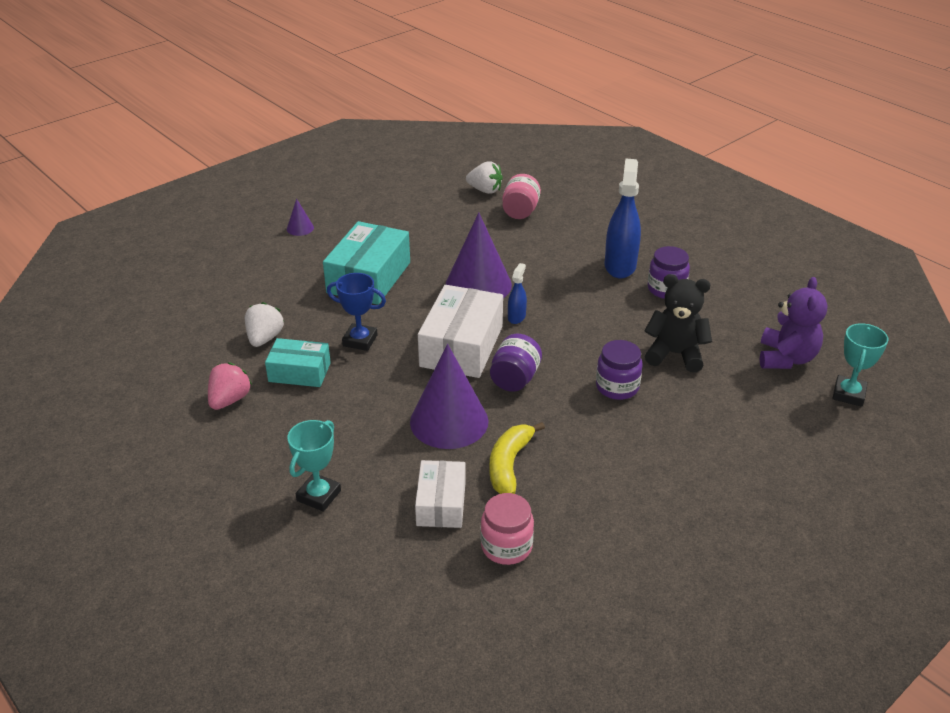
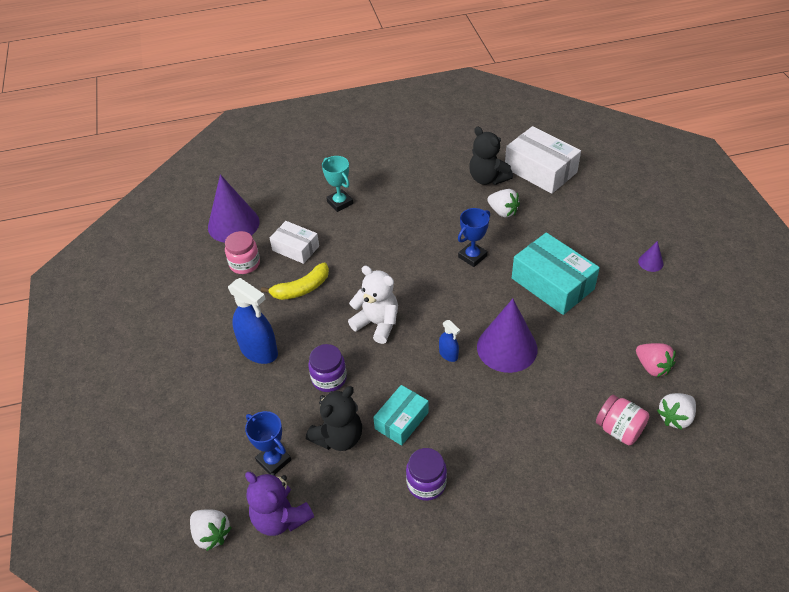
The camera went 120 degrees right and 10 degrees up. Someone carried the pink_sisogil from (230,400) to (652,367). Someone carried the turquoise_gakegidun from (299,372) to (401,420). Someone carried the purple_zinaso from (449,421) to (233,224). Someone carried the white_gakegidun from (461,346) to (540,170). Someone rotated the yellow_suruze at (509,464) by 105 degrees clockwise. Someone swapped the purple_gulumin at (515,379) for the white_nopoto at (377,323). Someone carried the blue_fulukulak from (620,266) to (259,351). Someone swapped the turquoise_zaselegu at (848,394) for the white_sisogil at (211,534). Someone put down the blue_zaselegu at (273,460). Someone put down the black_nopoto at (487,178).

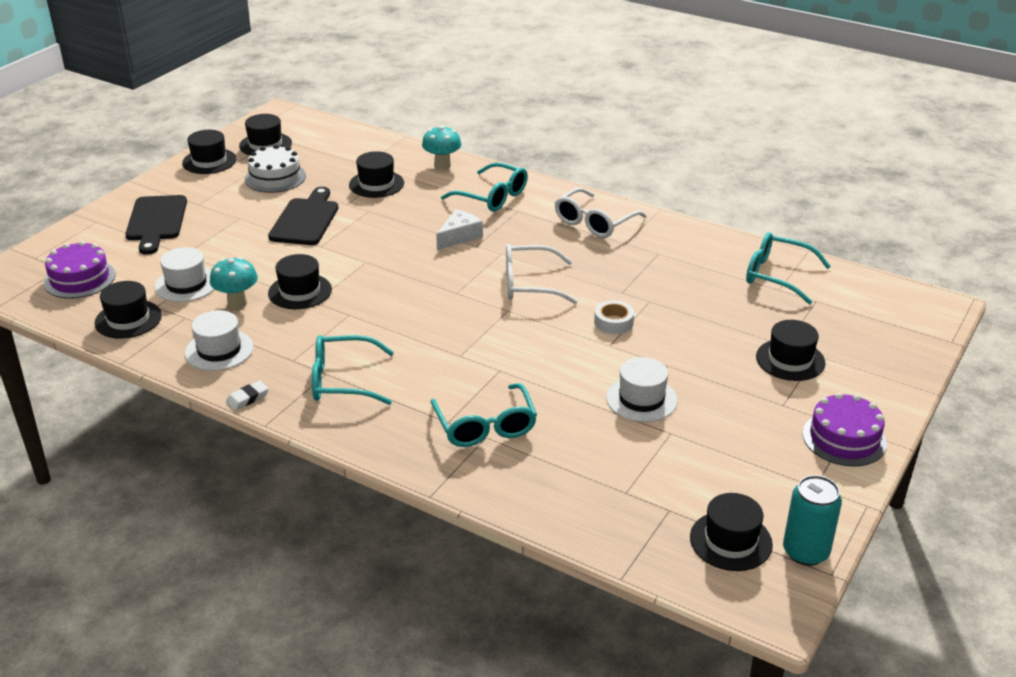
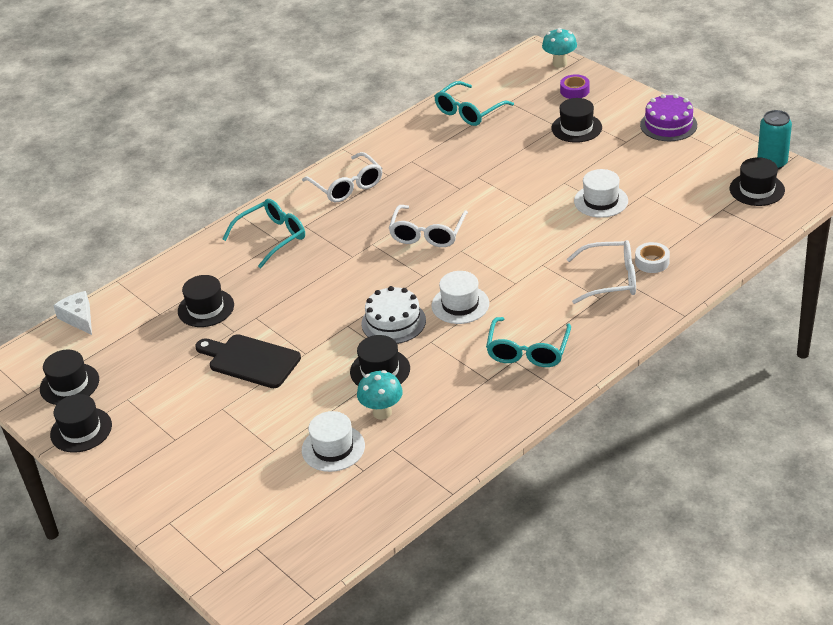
The camera went 70 degrees left and 5 degrees up. Someone took away the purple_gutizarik at (80,279). Someone took away the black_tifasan at (128,319). Someone took away the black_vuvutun at (156,221). Someone carried the white_tifasan from (219,350) to (460,304). Someone took away the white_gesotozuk at (247,398). Someone carried the white_gutizarik from (275,177) to (393,322). Someone carried the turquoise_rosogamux from (442,166) to (559,63). Someone repainted the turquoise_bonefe at (485,426), which became the white_bonefe at (610,279). Someone carried the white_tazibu from (459,236) to (79,318). Someone carried the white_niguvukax from (613,322) to (652,262). Someone put down the purple_niguvukax at (574,91).

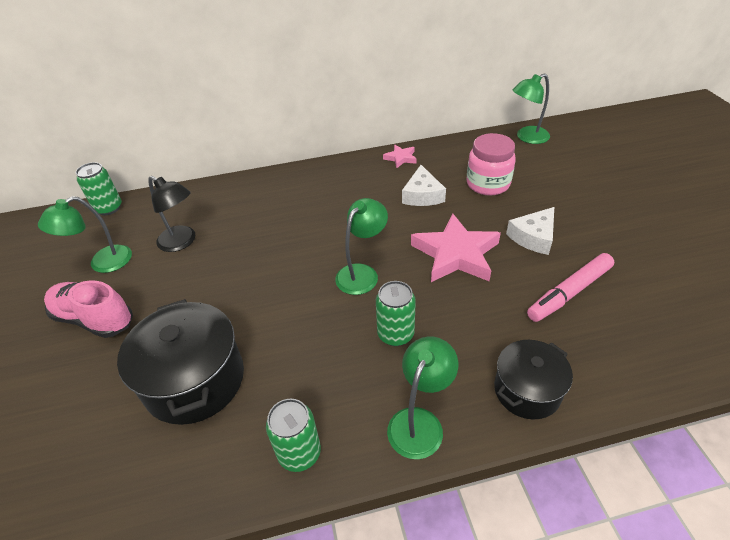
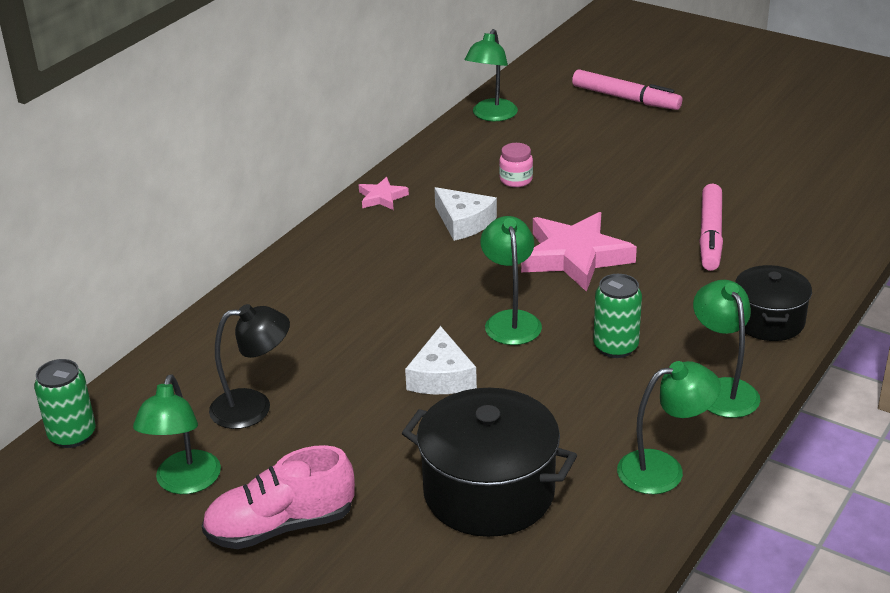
The camera went 45 degrees left and 10 degrees down. Someone swapped the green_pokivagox at (299,453) for the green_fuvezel at (663,469). Someone scaled the pink_gulumin at (488,184) by 0.55. Someone carried the white_tazibu from (533,237) to (441,376). Someone put down the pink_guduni at (625,98).

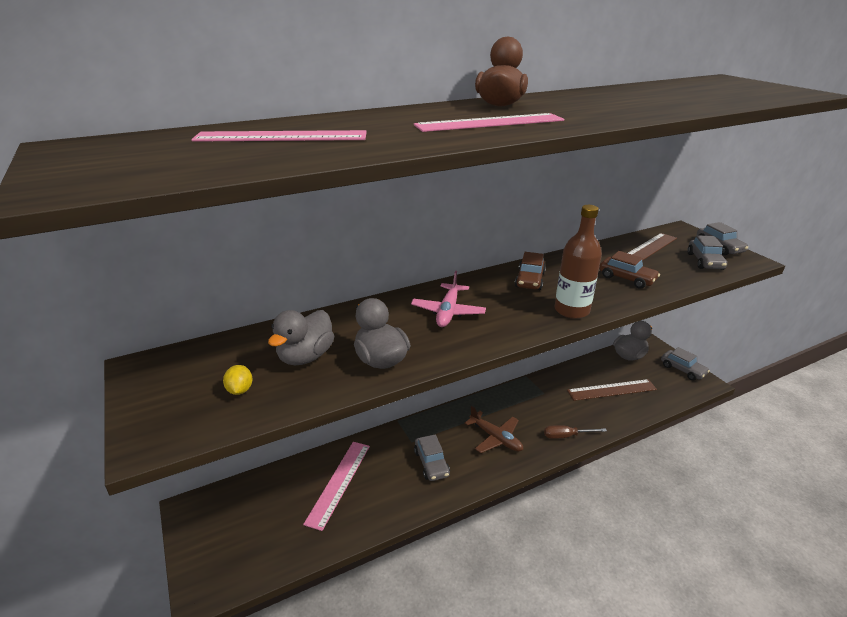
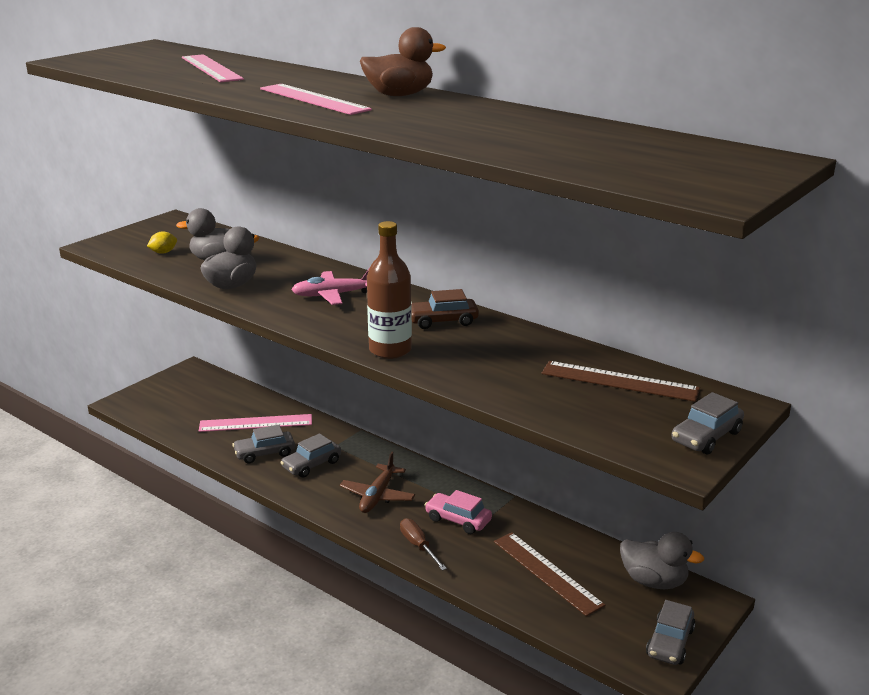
The camera went 65 degrees right and 5 degrees down. Someone took away the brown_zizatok at (626,278). Someone carried the grey_zizatok from (704,261) to (264,453). Someone put down the pink_zizatok at (458,520).

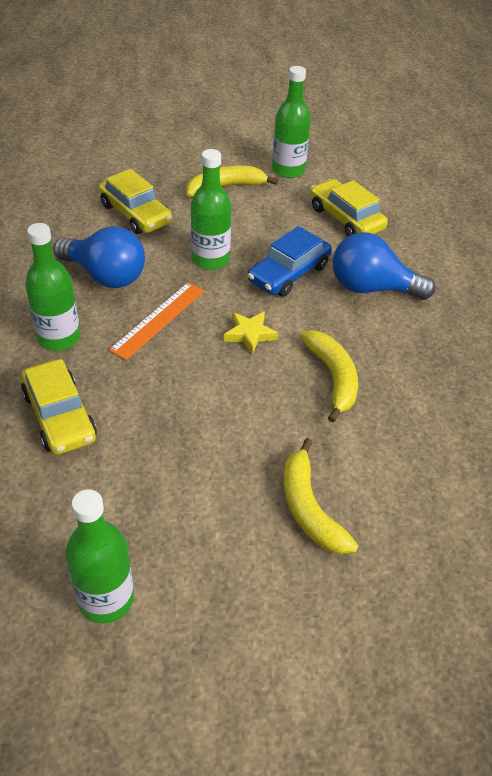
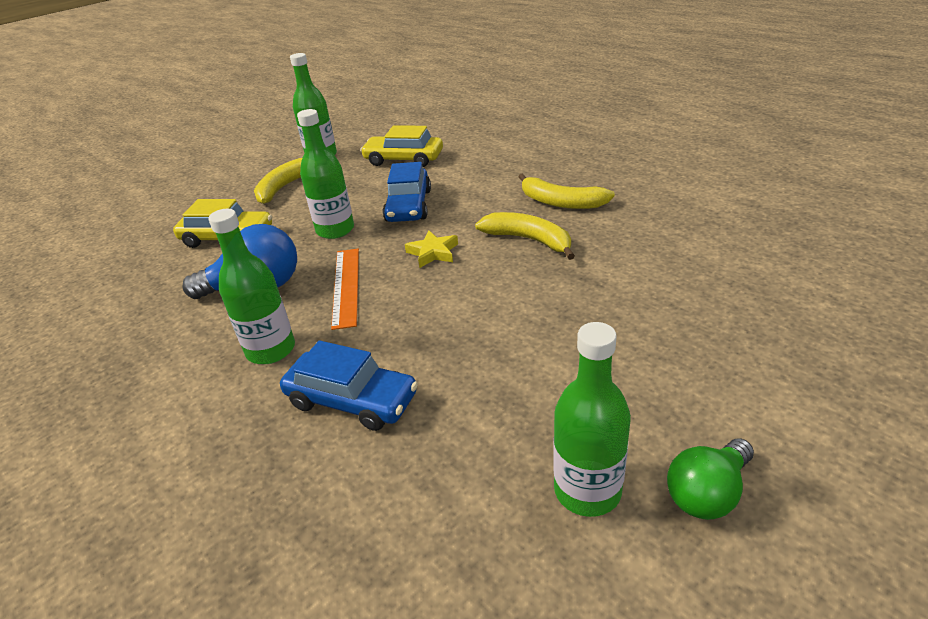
The camera went 35 degrees left and 10 degrees down. Someone repainted the yellow_zizatok at (59,416), which became the blue_zizatok at (352,400). Someone carried the yellow_suruze from (309,508) to (561,202). Someone took away the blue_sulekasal at (371,288). Someone put down the green_sulekasal at (707,493).

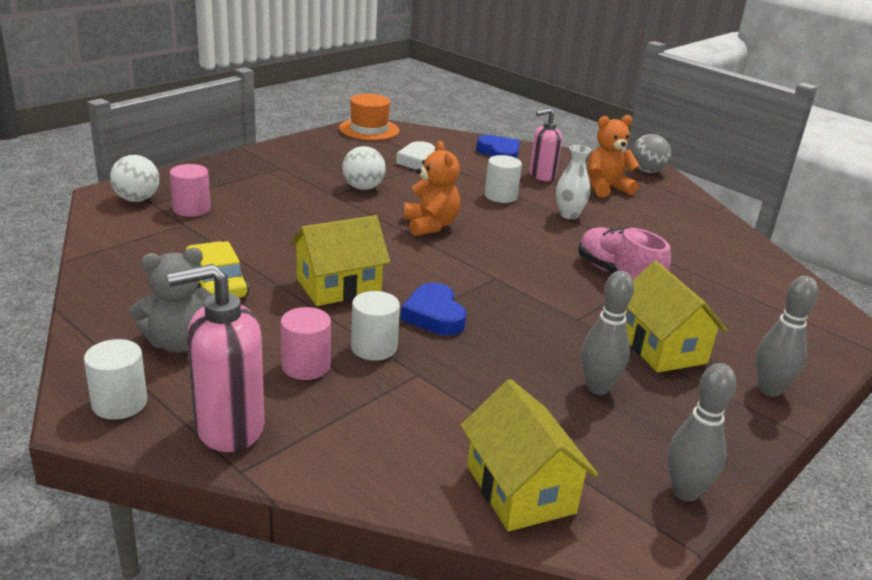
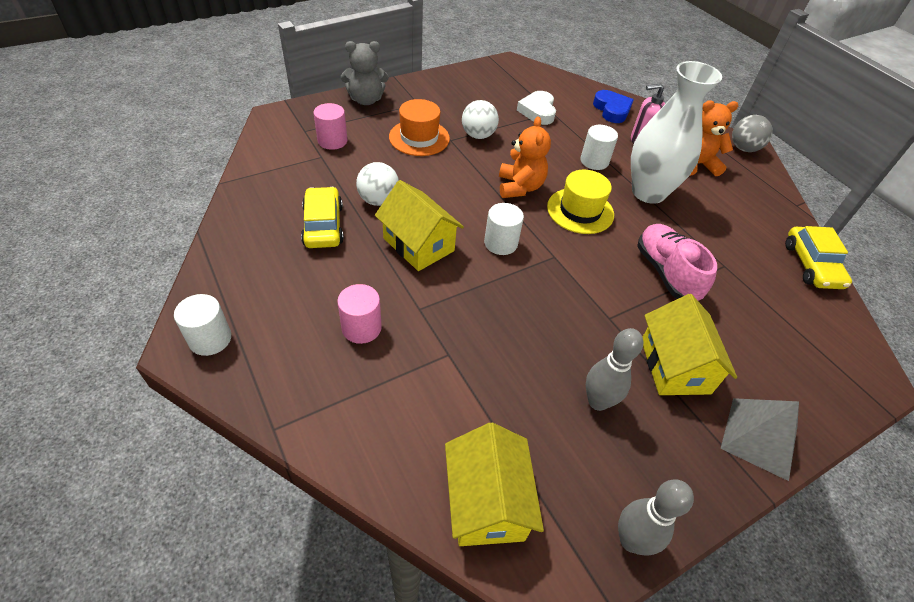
The camera went 15 degrees right and 20 degrees up. Someone carried the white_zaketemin from (137,199) to (378,200). Someone carried the grey_nopoto from (178,343) to (366,100). Someone took away the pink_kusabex at (228,427). Someone rotated the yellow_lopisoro at (338,286) by 60 degrees clockwise. Someone carried the orange_tifasan from (369,129) to (419,138). Someone carried the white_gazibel from (374,347) to (500,243). Someone took away the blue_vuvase at (434,315). Someone scaled the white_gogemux at (569,215) by 2.02. Someone swapped the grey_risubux at (769,389) for the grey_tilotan at (759,437). Someone put down the yellow_tifasan at (580,211). Someone put down the yellow_zizatok at (811,265).

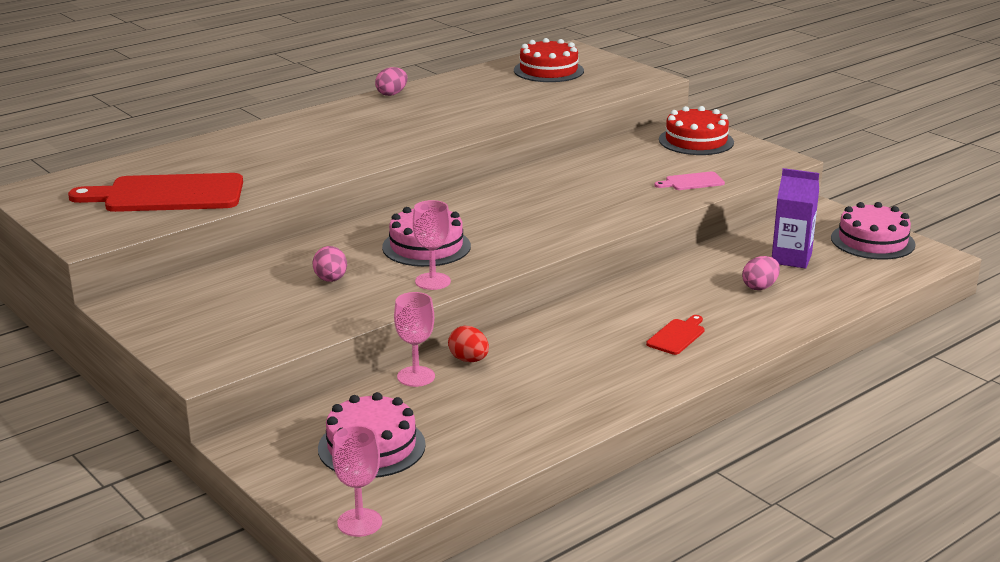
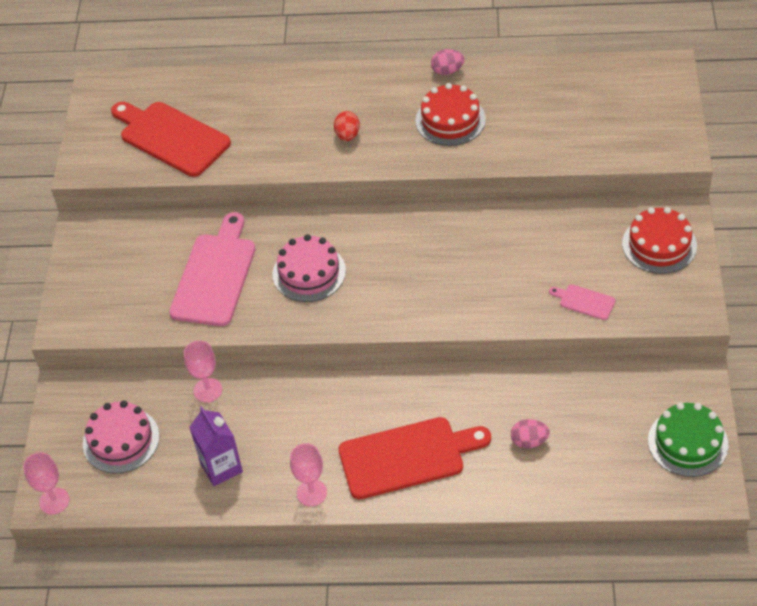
The camera went 45 degrees right and 25 degrees up. Someone swapped the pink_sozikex at (331,280) for the pink_vuvutun at (215,275). Someone carried the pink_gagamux from (432,281) to (311,493). Someone carried the red_sozikex from (469,360) to (347,135). Someone carried the red_gutizarik from (548,70) to (450,120). Someone scaled the red_vuvutun at (677,336) by 2.21. Someone carried the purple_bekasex from (791,259) to (221,467). Someone repainted the pink_gutizarik at (872,241), which became the green_gutizarik at (687,442).

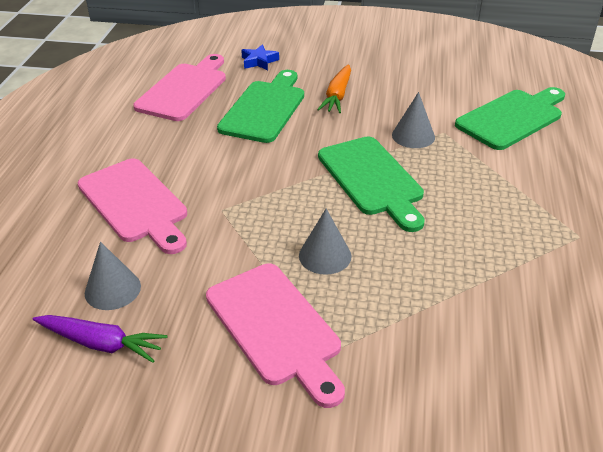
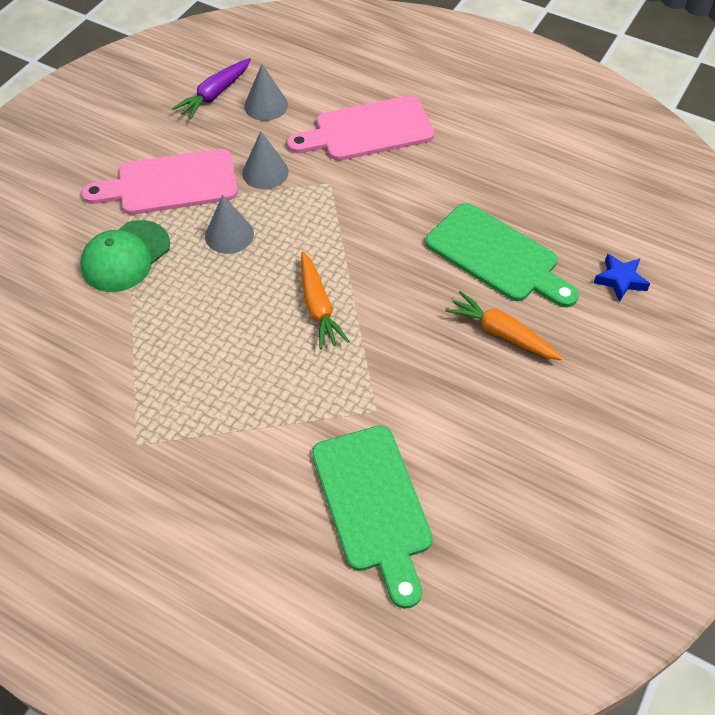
The camera went 110 degrees right and 15 degrees up. Someone took away the pink_vuvutun at (184,90). Someone swapped the green_vuvutun at (372,179) for the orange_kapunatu at (318,306). Someone carried the grey_zinaso from (413,136) to (265,172). Someone put down the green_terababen at (125,256).

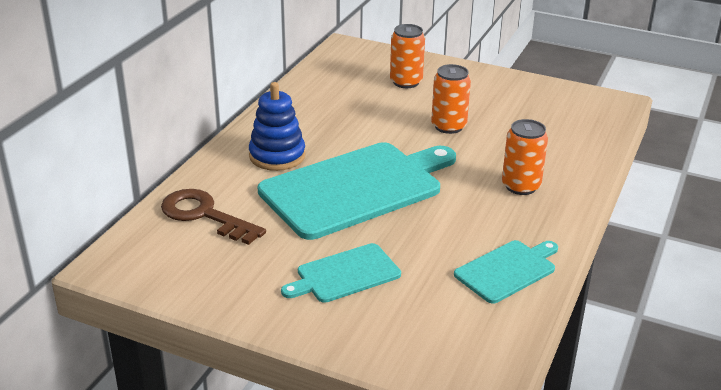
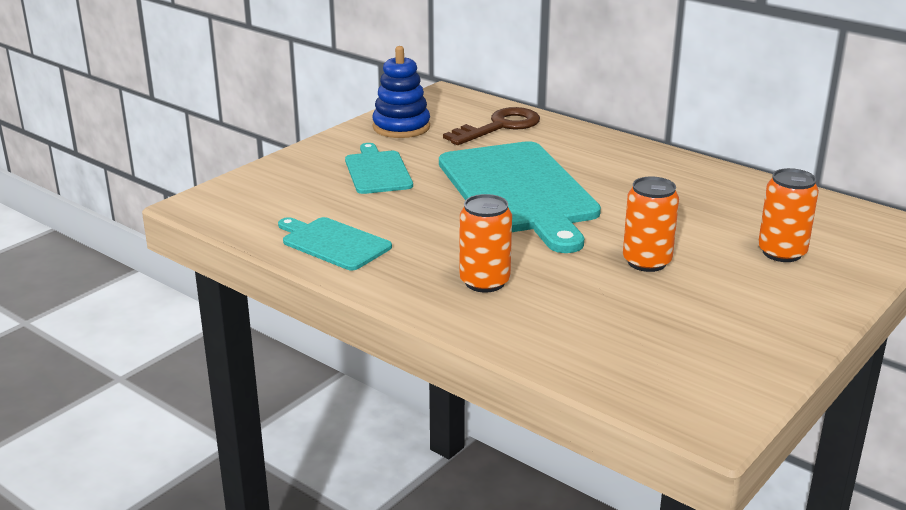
The camera went 105 degrees right and 5 degrees down. Someone carried the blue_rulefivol from (277,156) to (401,127). Someone rotated the turquoise_vuvutun at (507,270) by 150 degrees clockwise.

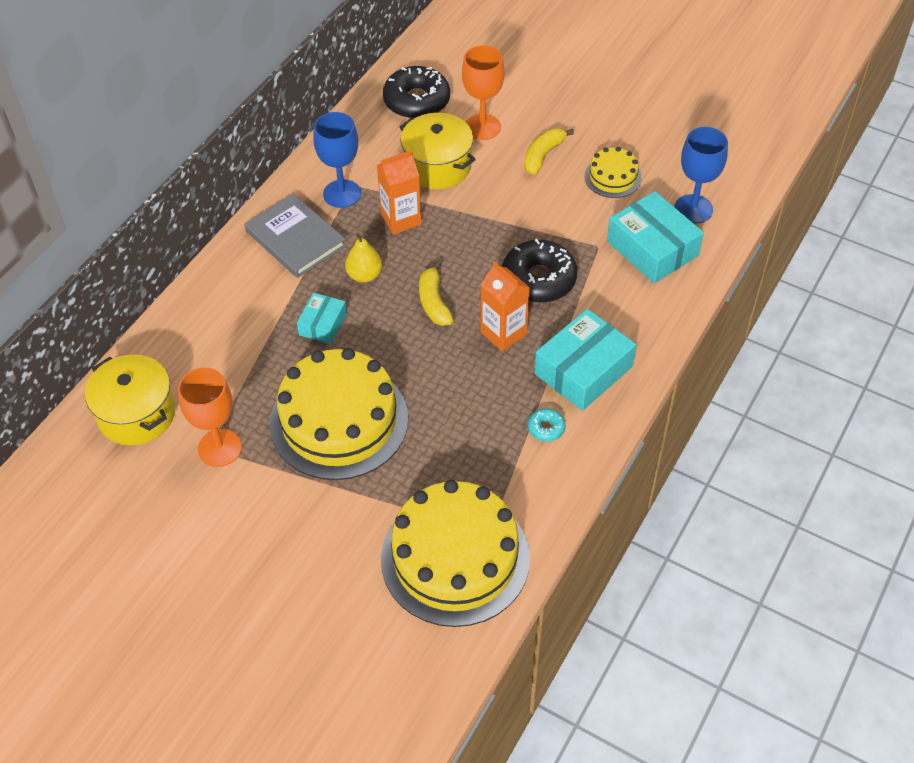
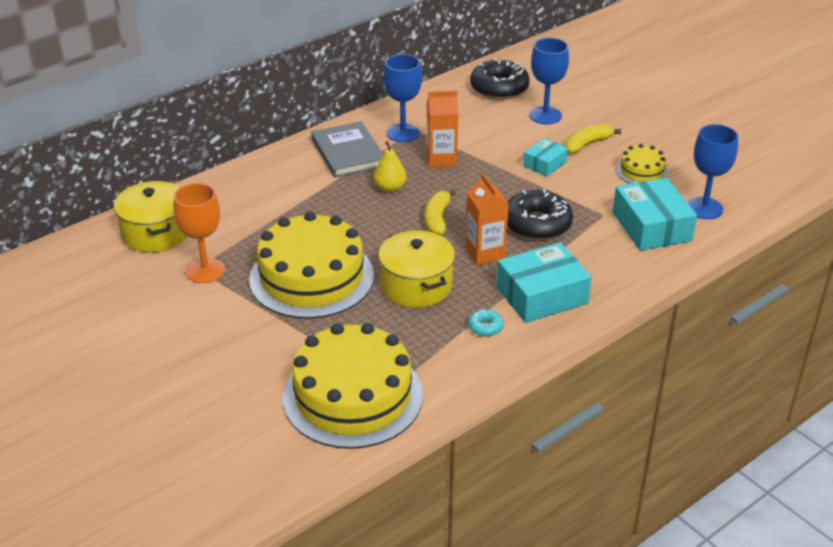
The camera went 20 degrees right and 15 degrees down. Someone carried the turquoise_gakegidun from (323,324) to (545,164). Someone carried the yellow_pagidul from (437,166) to (416,285). Someone repainted the orange_gagamux at (482,127), which became the blue_gagamux at (545,115).

